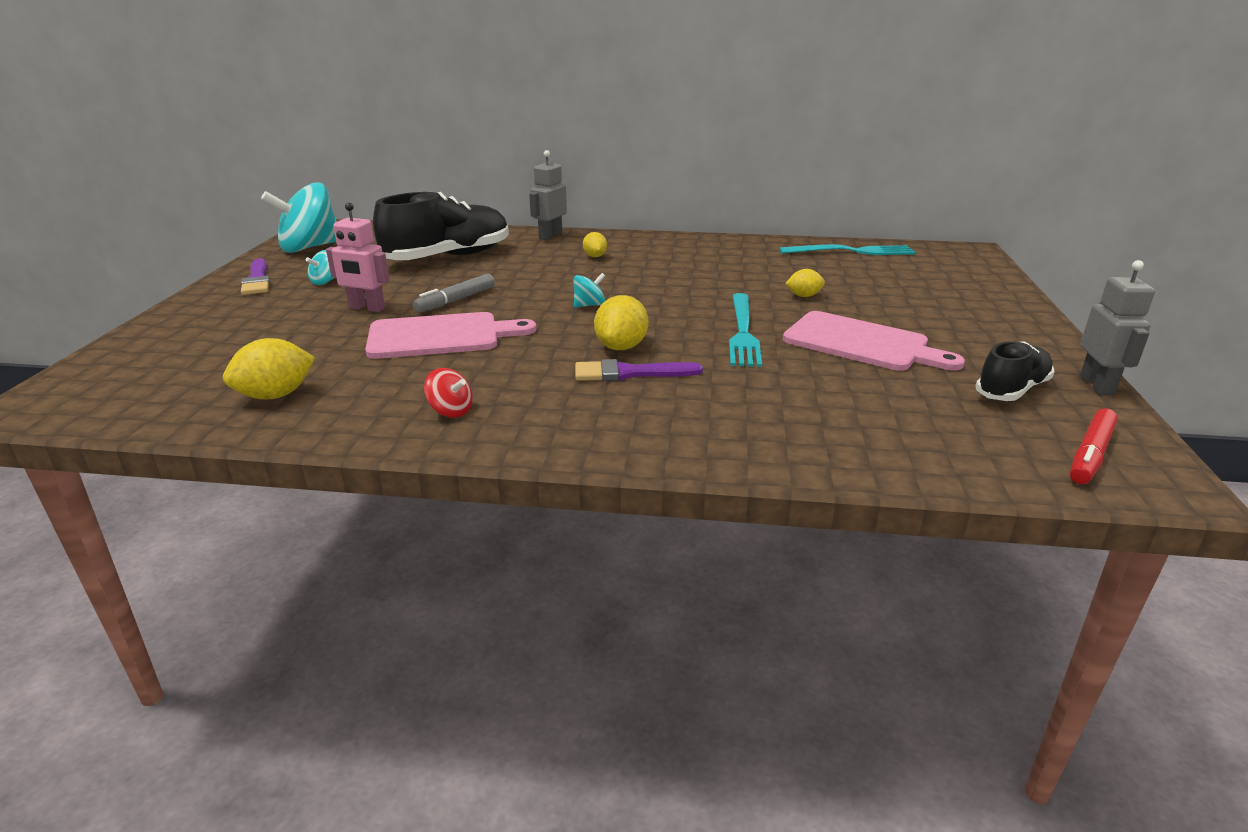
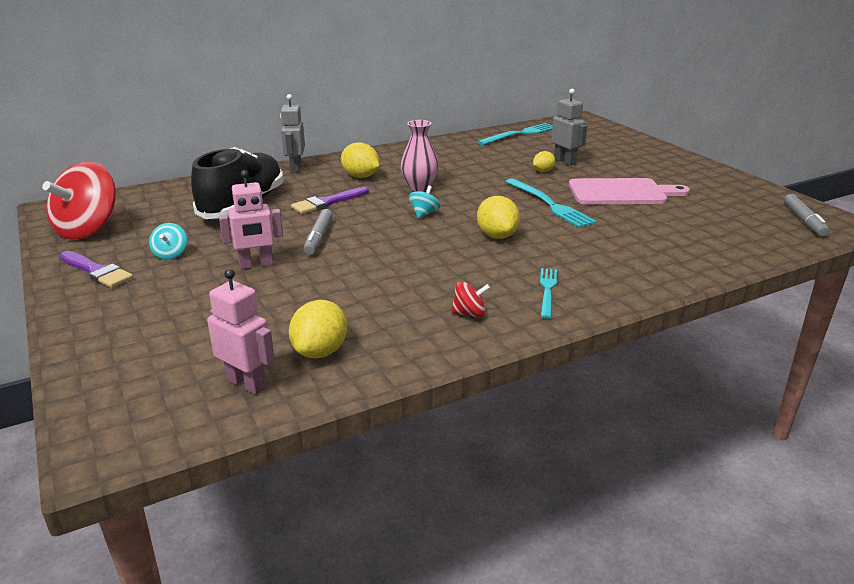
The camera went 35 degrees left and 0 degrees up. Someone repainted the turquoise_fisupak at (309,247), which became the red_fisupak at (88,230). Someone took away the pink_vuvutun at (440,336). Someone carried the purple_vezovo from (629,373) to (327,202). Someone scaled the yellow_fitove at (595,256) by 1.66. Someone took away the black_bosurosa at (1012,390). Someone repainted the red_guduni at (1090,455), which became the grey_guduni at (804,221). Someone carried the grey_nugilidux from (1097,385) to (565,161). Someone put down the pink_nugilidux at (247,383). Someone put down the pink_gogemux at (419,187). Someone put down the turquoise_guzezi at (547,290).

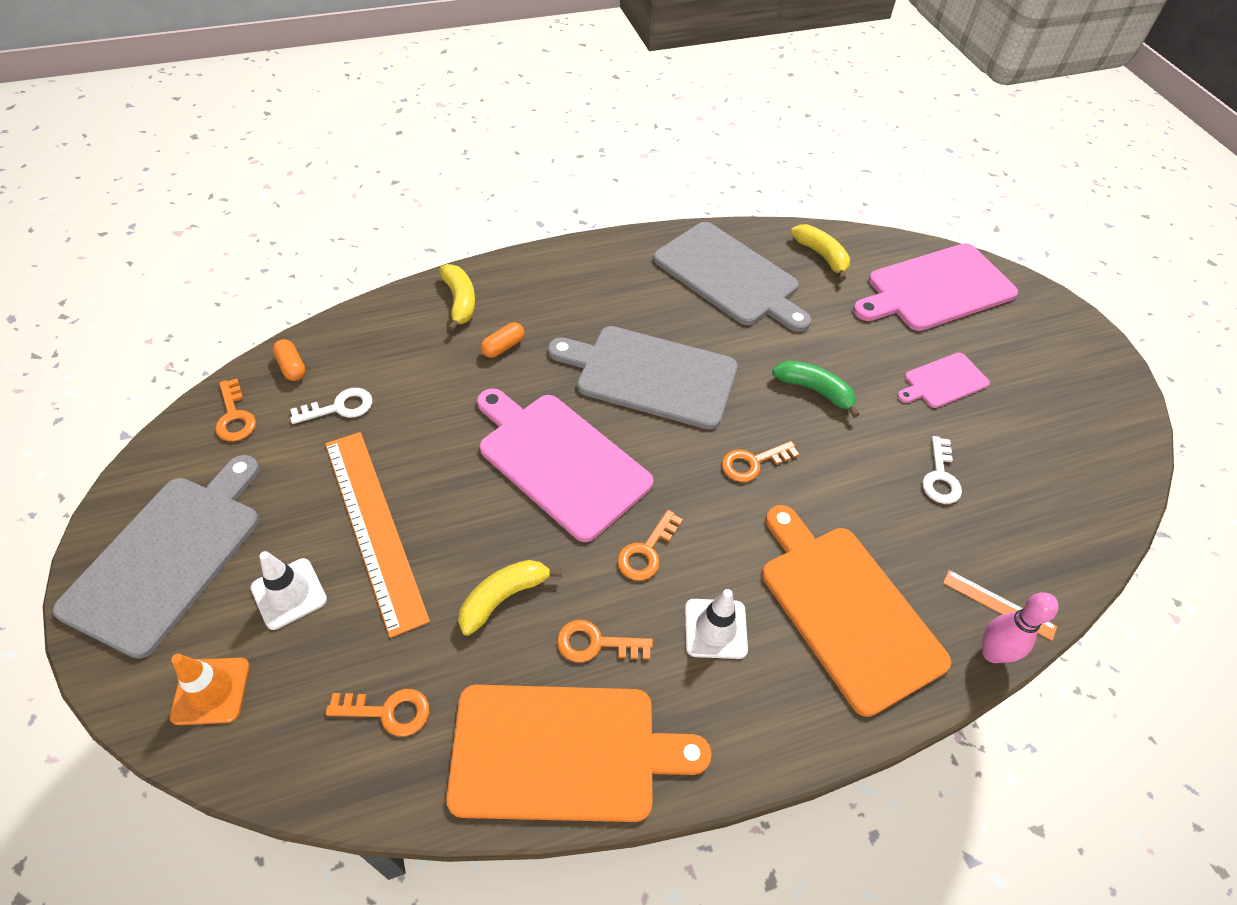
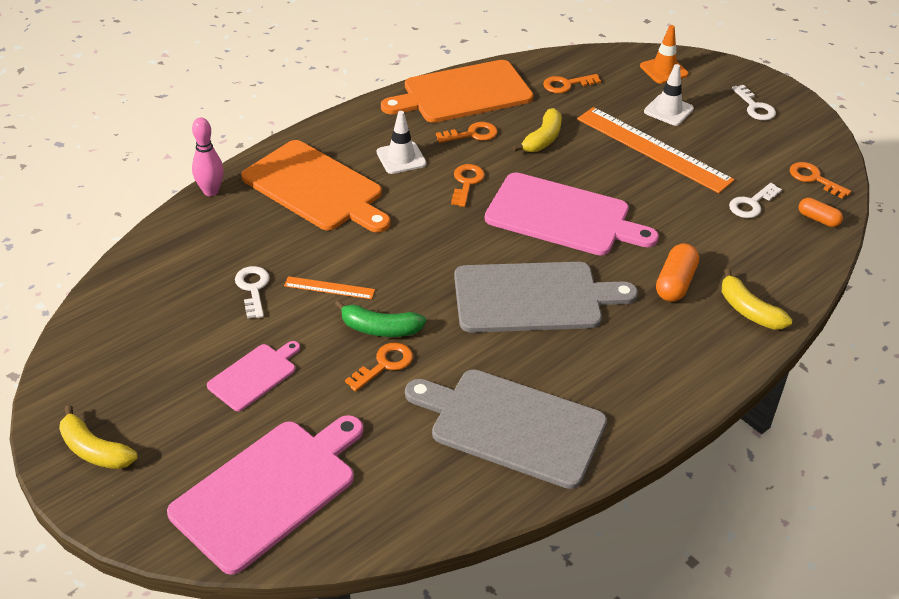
The camera went 160 degrees right and 10 degrees down. Someone swapped the grey_vuvutun at (168,557) for the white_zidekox at (755,107). Someone scaled the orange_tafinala at (503,347) by 1.55. Someone carried the orange_zidekox from (753,463) to (384,365). Someone carried the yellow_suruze from (821,256) to (94,450). Someone carried the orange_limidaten from (998,604) to (329,288).

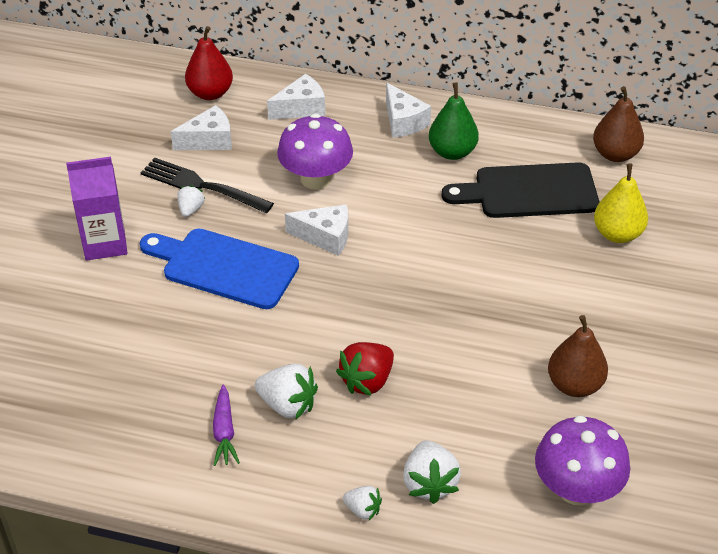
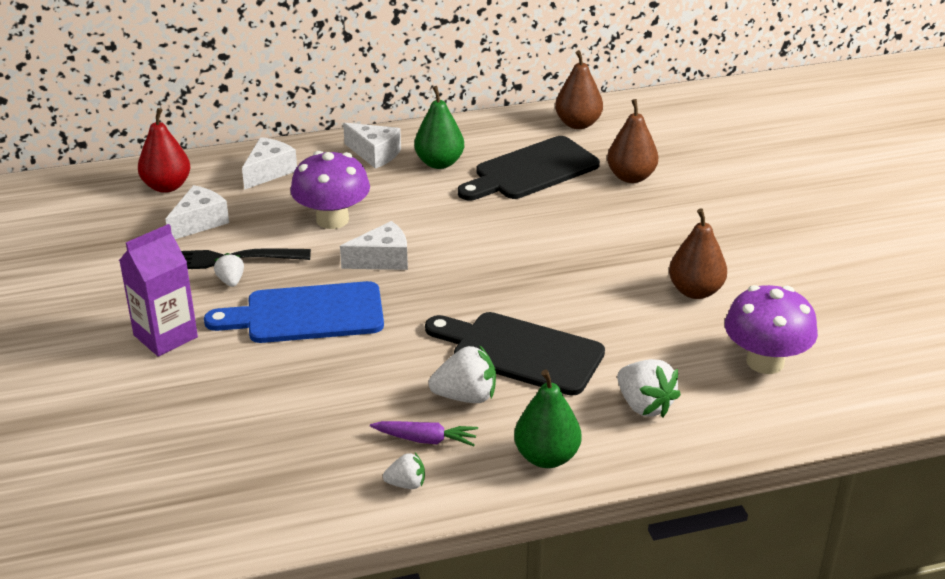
The camera went 30 degrees left and 10 degrees down. Someone rotated the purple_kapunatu at (224,431) by 45 degrees counterclockwise. Someone swapped the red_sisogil at (367,381) for the black_vuvutun at (520,352). Someone carried the white_sisogil from (363,510) to (406,484). Someone repainted the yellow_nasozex at (617,234), which became the brown_nasozex at (631,177). Someone put down the green_nasozex at (546,457).

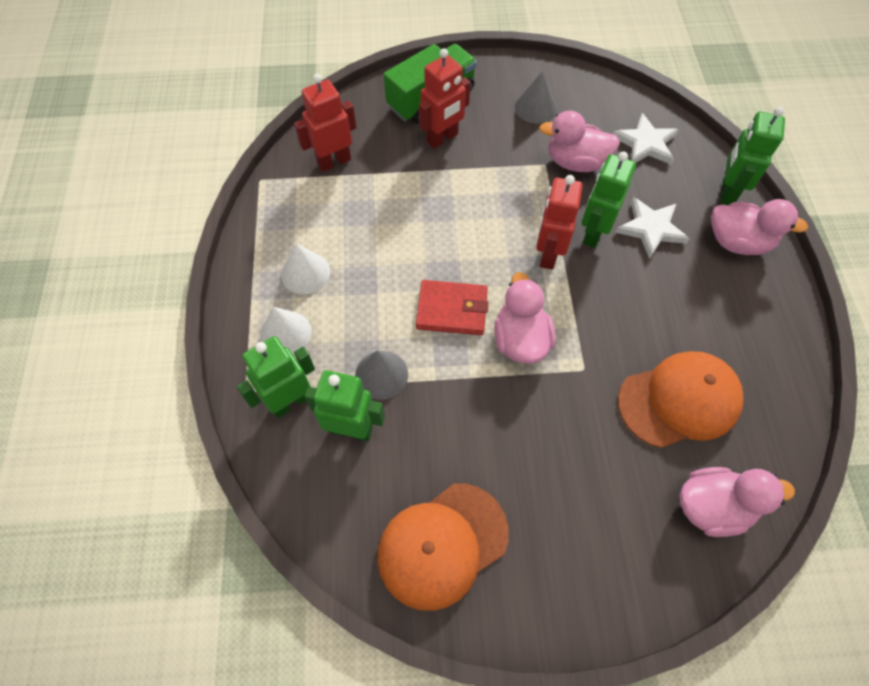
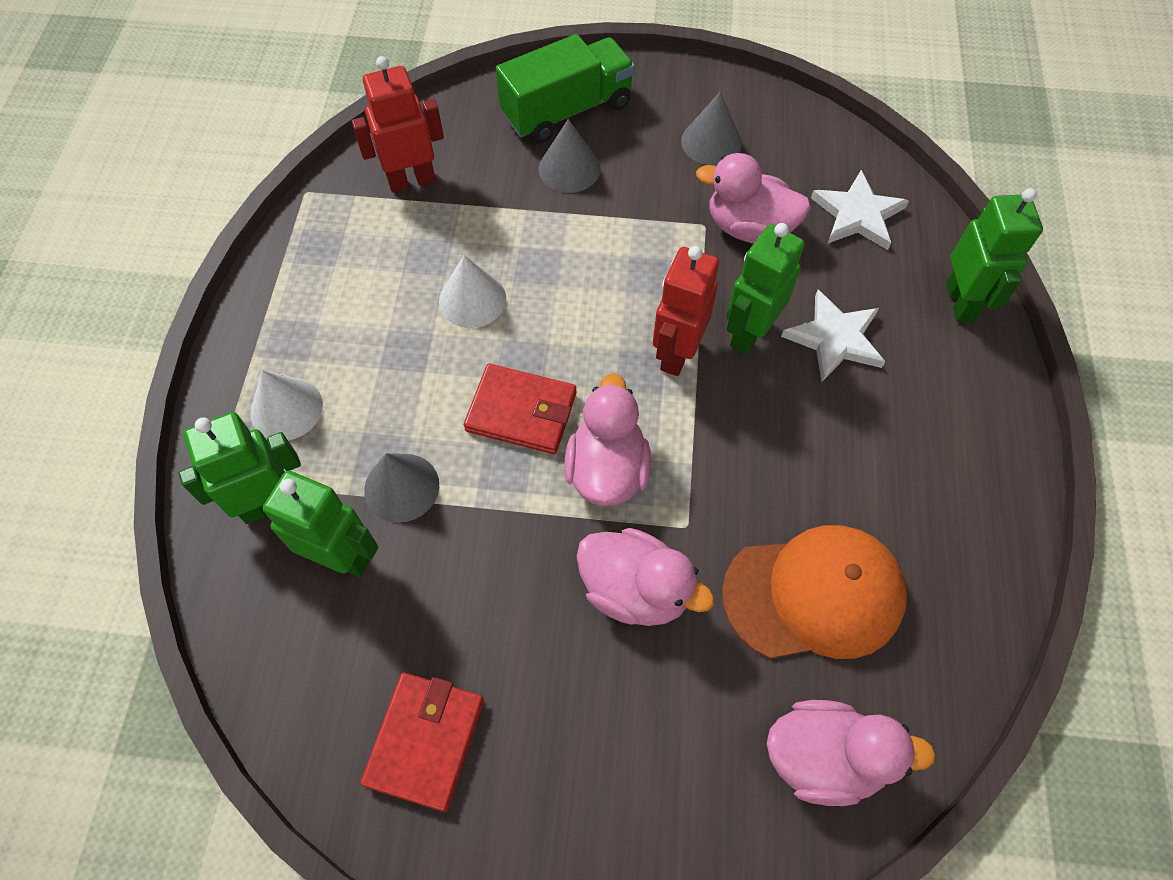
The camera went 10 degrees right and 0 degrees up. Someone carried the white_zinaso from (305,273) to (472,299). Someone swapped the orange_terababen at (442,545) for the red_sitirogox at (425,741). Someone swapped the red_nugilidux at (442,138) for the grey_zinaso at (569,168). Someone carried the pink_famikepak from (737,242) to (635,590). Someone rotated the green_nugilidux at (727,192) by 150 degrees clockwise.

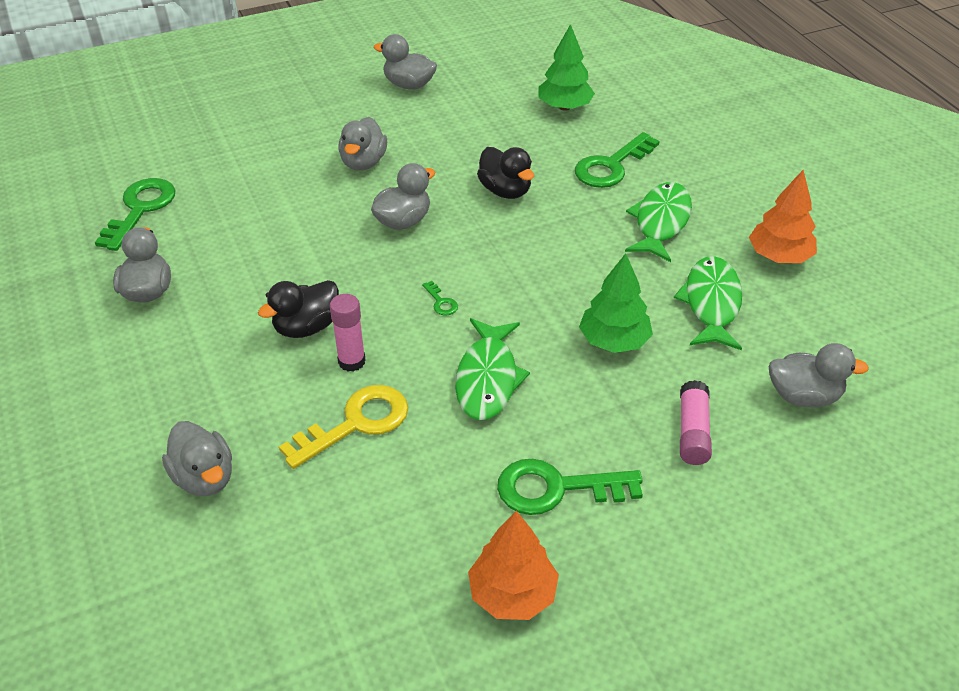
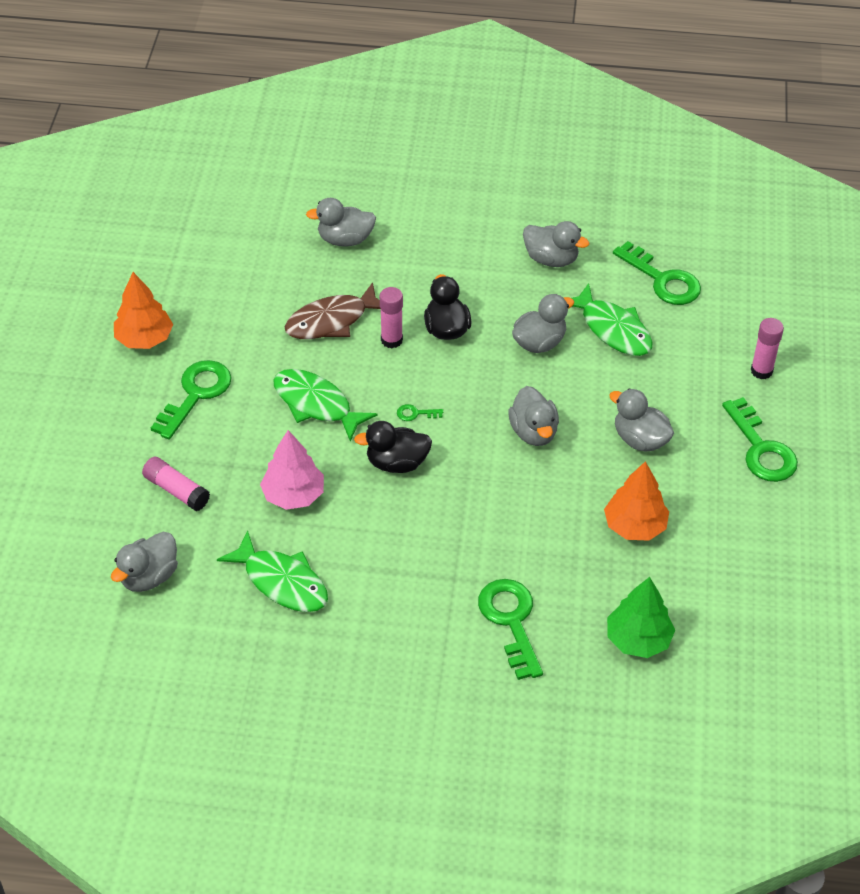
The camera went 120 degrees right and 5 degrees up. Someone swapped the yellow_zidekox at (355,424) for the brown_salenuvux at (332,321). Someone carried the grey_famikepak from (409,85) to (539,342). Someone carried the black_famikepak from (505,191) to (396,463). Someone repainted the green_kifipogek at (614,341), which became the pink_kifipogek at (293,495). Someone carried the green_salenuvux from (660,222) to (613,329). Someone carried the orange_kifipogek from (779,256) to (635,526). Someone put down the green_zidekox at (761,448). Someone put down the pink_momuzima at (761,371).

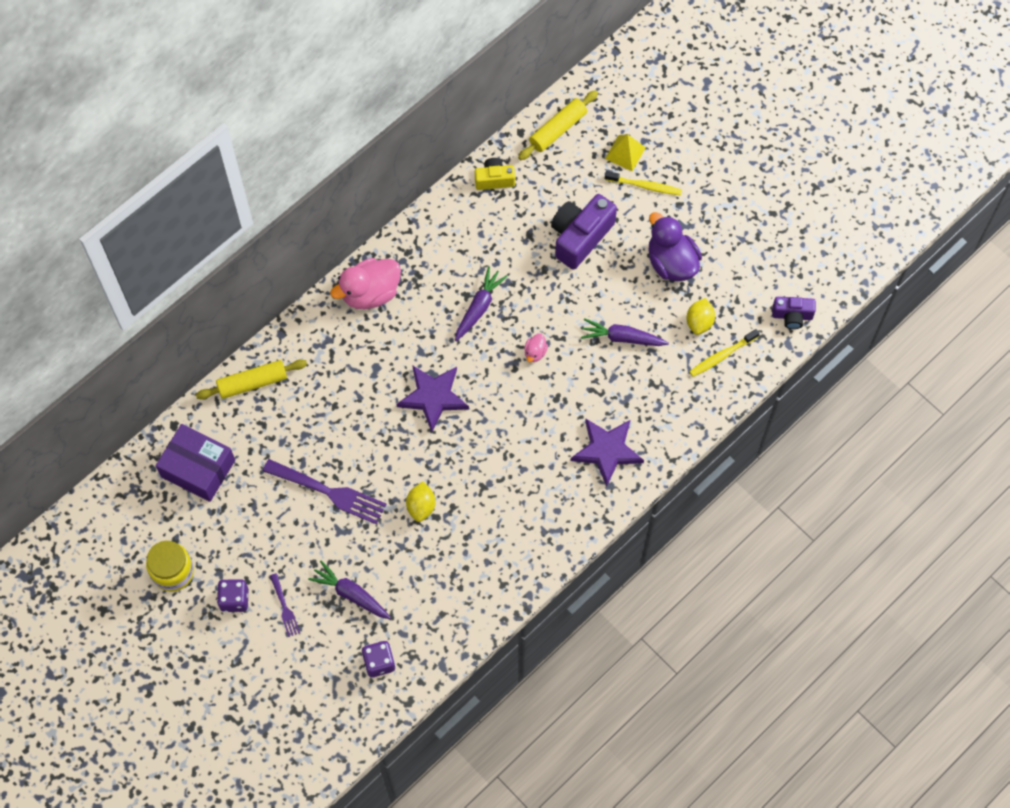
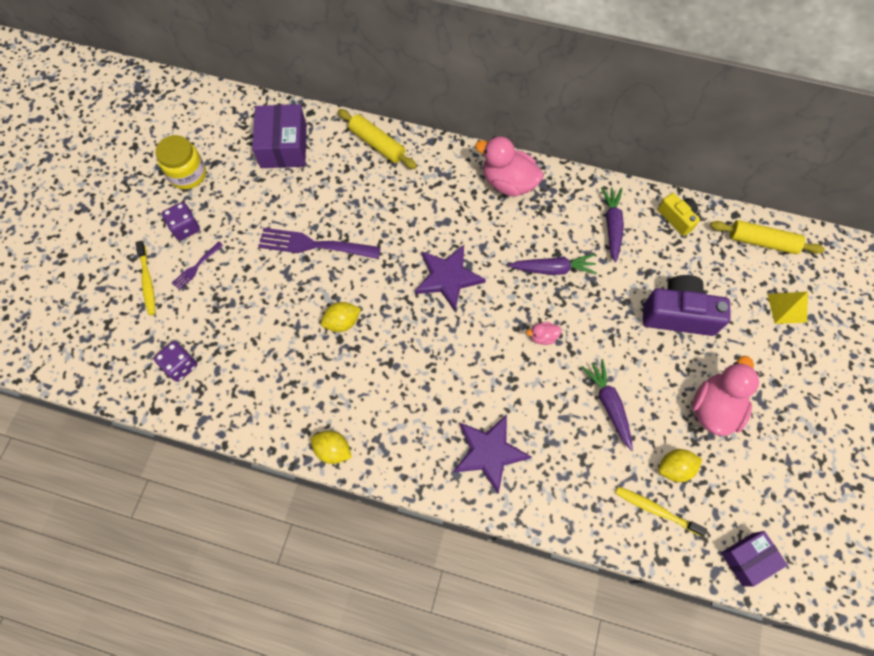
The camera went 60 degrees right and 0 degrees up. Someone rotated the purple_guzezi at (328,492) by 105 degrees clockwise. Someone carried the purple_kapunatu from (351,594) to (612,226). Someone carried the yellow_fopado from (645,186) to (147,281). Someone repainted the purple_famikepak at (671,262), which became the pink_famikepak at (714,408). Someone swapped the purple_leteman at (792,316) for the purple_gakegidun at (747,559). Someone put down the yellow_fitove at (333,450).

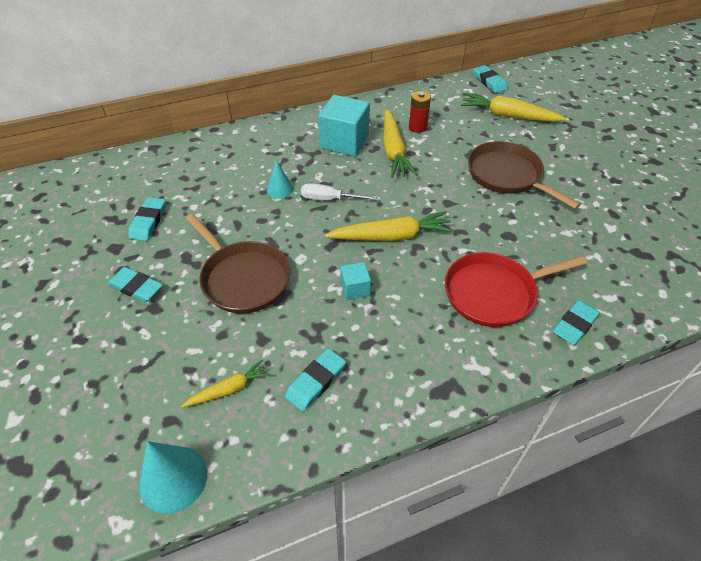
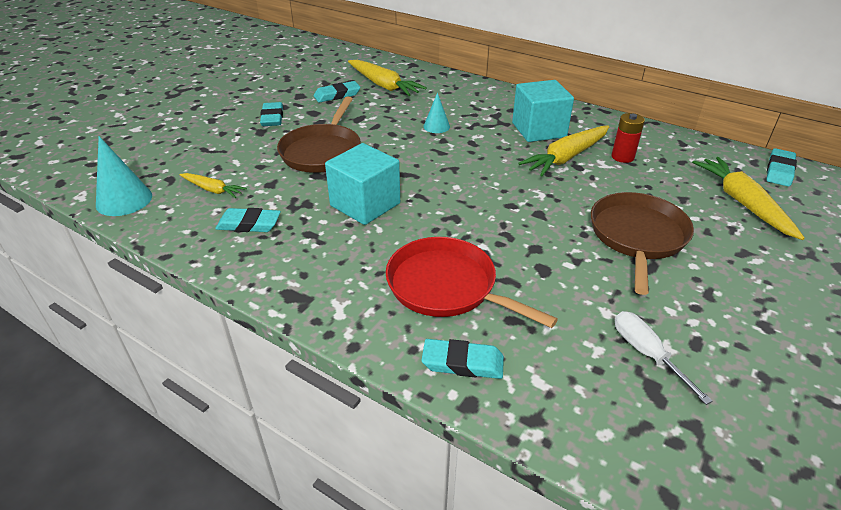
The camera went 55 degrees right and 10 degrees down. Someone carried the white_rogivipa from (329,199) to (646,353). Someone carried the yellow_kapunatu from (391,236) to (383,85). Someone scaled the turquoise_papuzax at (355,289) by 1.98.

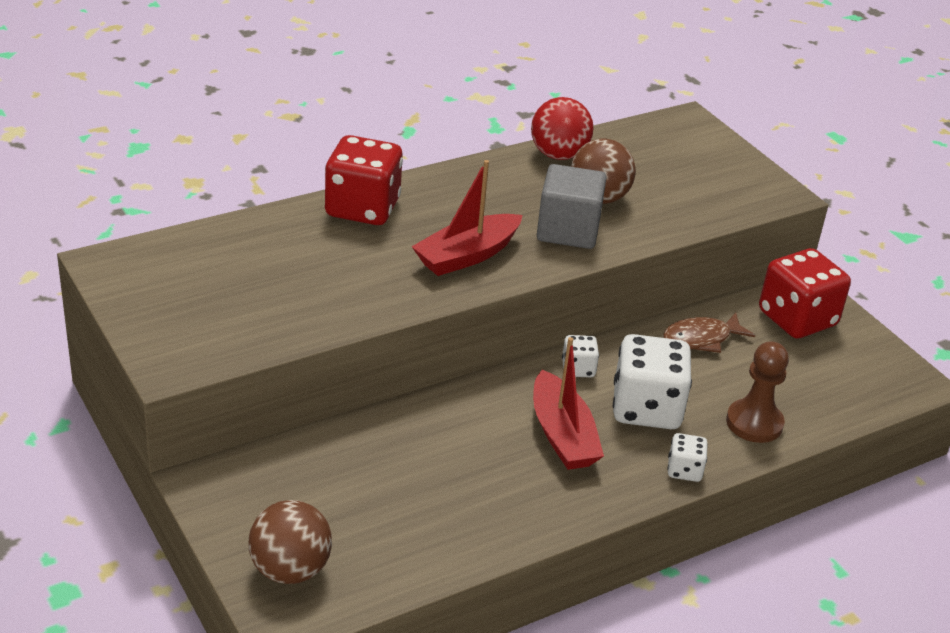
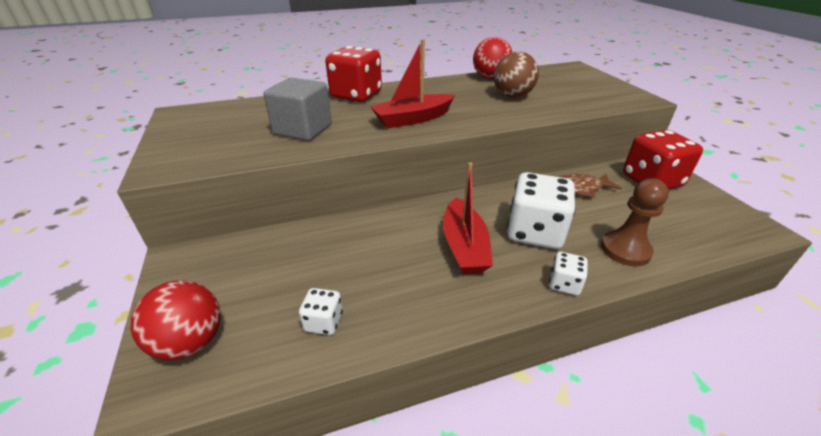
The camera went 15 degrees right and 0 degrees up. Someone repainted the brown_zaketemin at (290,570), which became the red_zaketemin at (190,342). Someone carried the grey_papuzax from (568,230) to (303,129). Someone carried the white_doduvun from (578,369) to (323,322).

